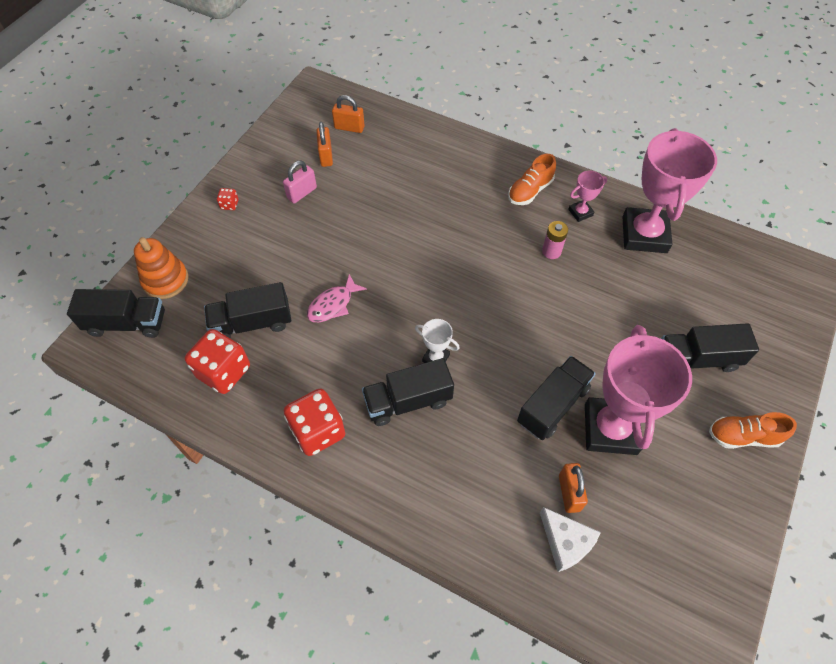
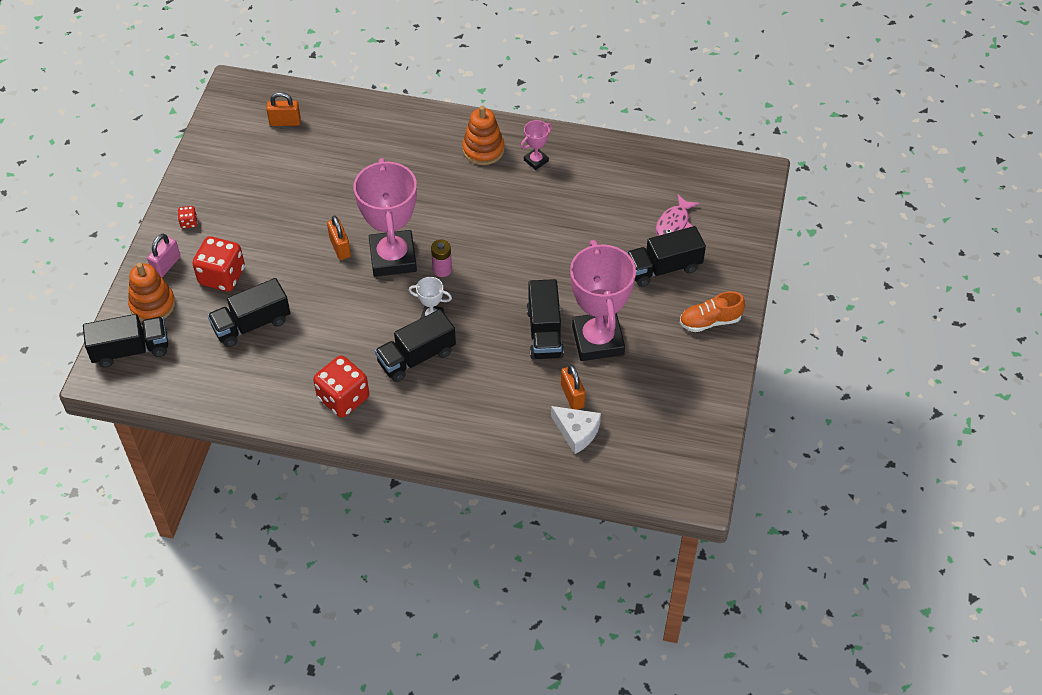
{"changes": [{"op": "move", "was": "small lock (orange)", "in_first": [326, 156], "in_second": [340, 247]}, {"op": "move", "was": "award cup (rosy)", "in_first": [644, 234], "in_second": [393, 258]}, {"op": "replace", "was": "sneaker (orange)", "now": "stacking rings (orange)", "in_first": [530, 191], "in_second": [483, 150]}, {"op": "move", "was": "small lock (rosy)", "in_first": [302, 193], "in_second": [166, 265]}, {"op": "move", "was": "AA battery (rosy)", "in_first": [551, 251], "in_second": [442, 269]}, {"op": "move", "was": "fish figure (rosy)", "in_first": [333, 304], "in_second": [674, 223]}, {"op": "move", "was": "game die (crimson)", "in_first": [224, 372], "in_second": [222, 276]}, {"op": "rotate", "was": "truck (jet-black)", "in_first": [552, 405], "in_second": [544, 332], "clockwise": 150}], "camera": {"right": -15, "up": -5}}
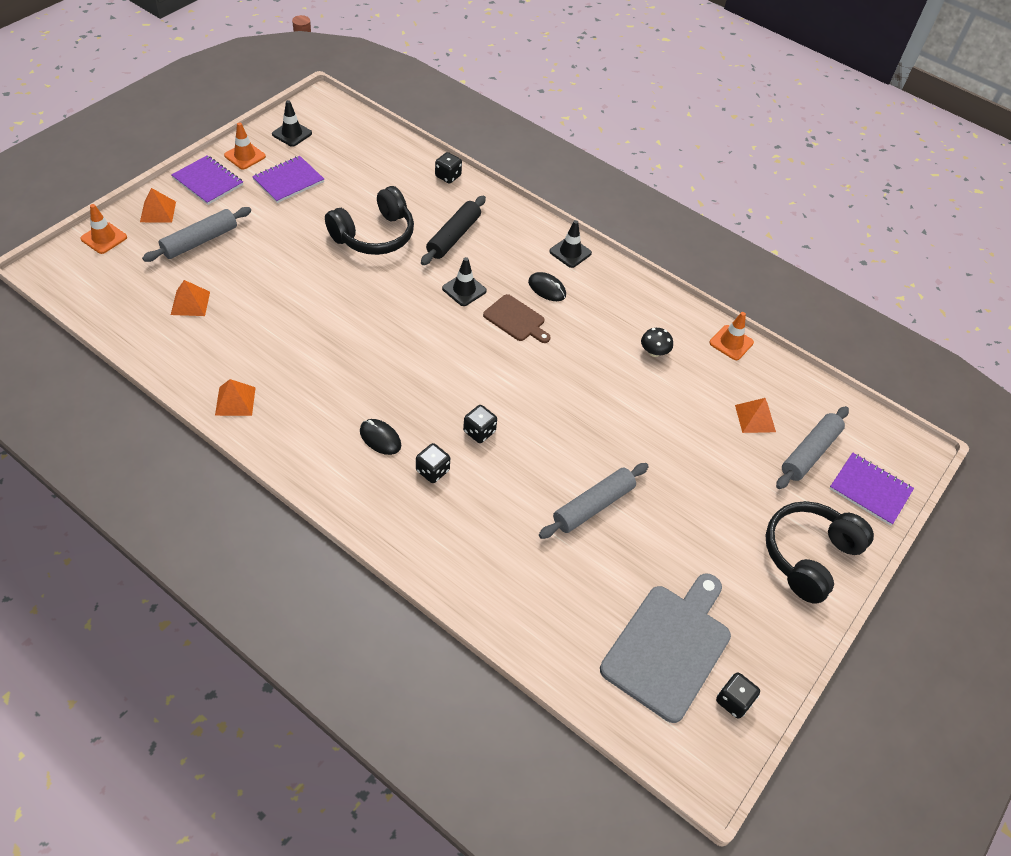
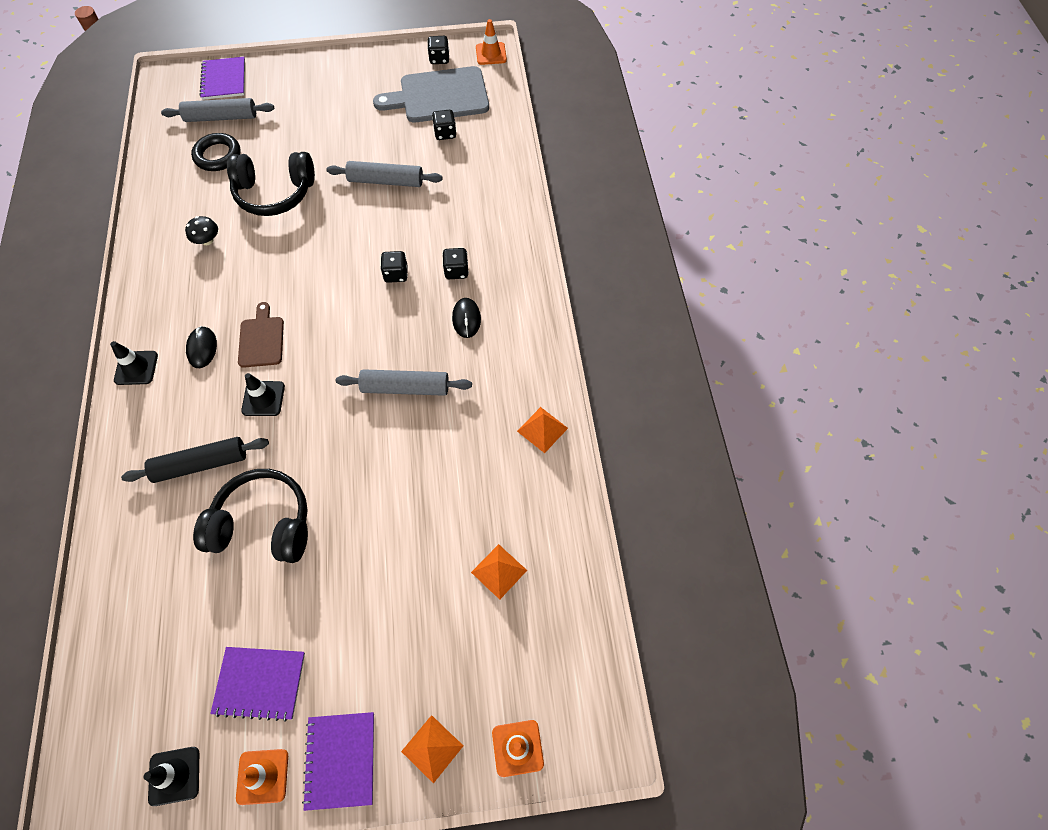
{"changes": [{"op": "move", "was": "game die (jet-black)", "in_first": [448, 176], "in_second": [445, 133]}, {"op": "move", "was": "dough roller (grey)", "in_first": [200, 241], "in_second": [405, 387]}, {"op": "move", "was": "traffic cone (orange)", "in_first": [731, 343], "in_second": [491, 54]}, {"op": "replace", "was": "solid pyramid (orange)", "now": "hoop (jet-black)", "in_first": [755, 418], "in_second": [218, 155]}, {"op": "move", "was": "over-ear headphones (jet-black)", "in_first": [809, 556], "in_second": [275, 193]}], "camera": {"right": -130, "up": 10}}
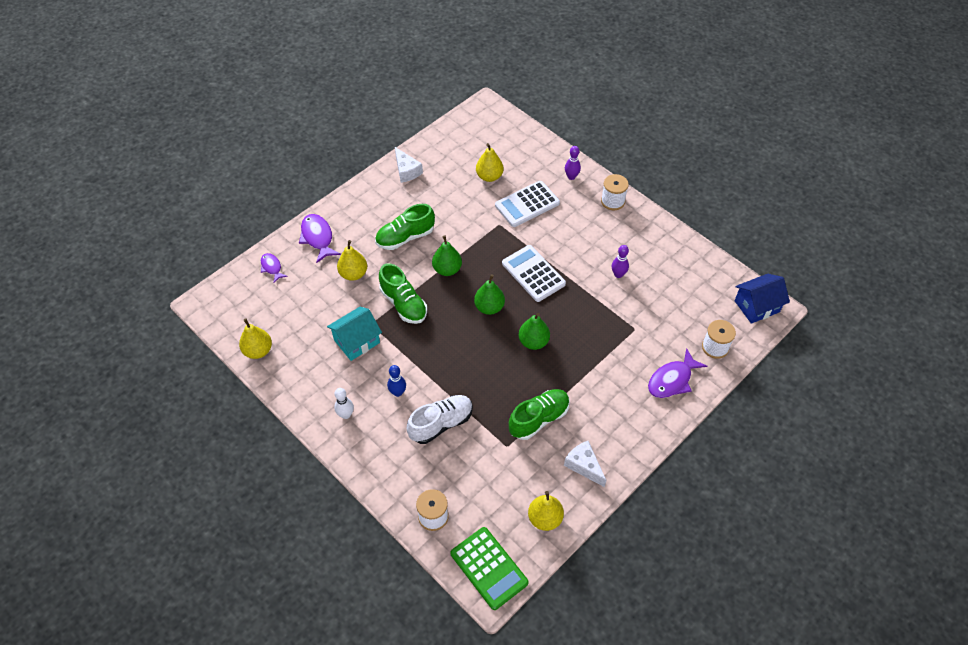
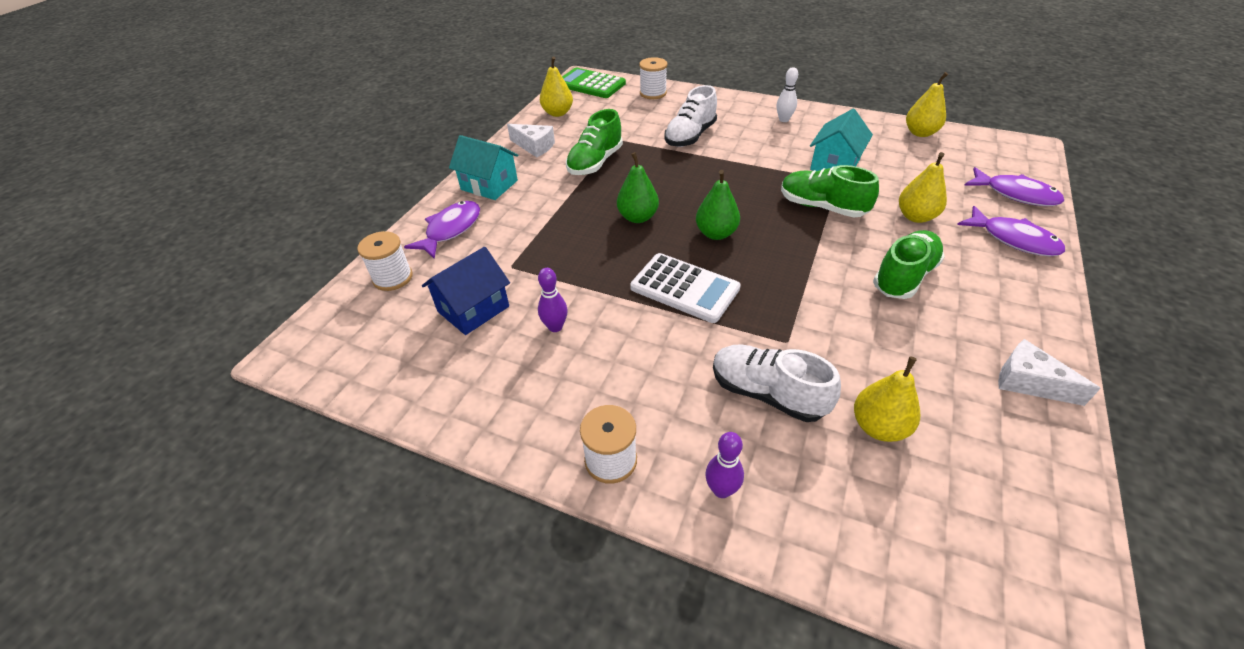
{"changes": [{"op": "replace", "was": "pocket calculator (white)", "now": "sneaker (white)", "in_first": [527, 204], "in_second": [767, 393]}, {"op": "delete", "was": "toy pear (green)", "in_first": [447, 269]}, {"op": "resize", "was": "fish figure (royal purple)", "in_first": [272, 267], "in_second": [1015, 194], "ratio": 1.66}, {"op": "move", "was": "house (blue)", "in_first": [756, 306], "in_second": [473, 309]}, {"op": "delete", "was": "skittle (blue)", "in_first": [398, 392]}, {"op": "insert", "now": "house (turquoise)", "in_second": [489, 185]}], "camera": {"right": 160, "up": -10}}
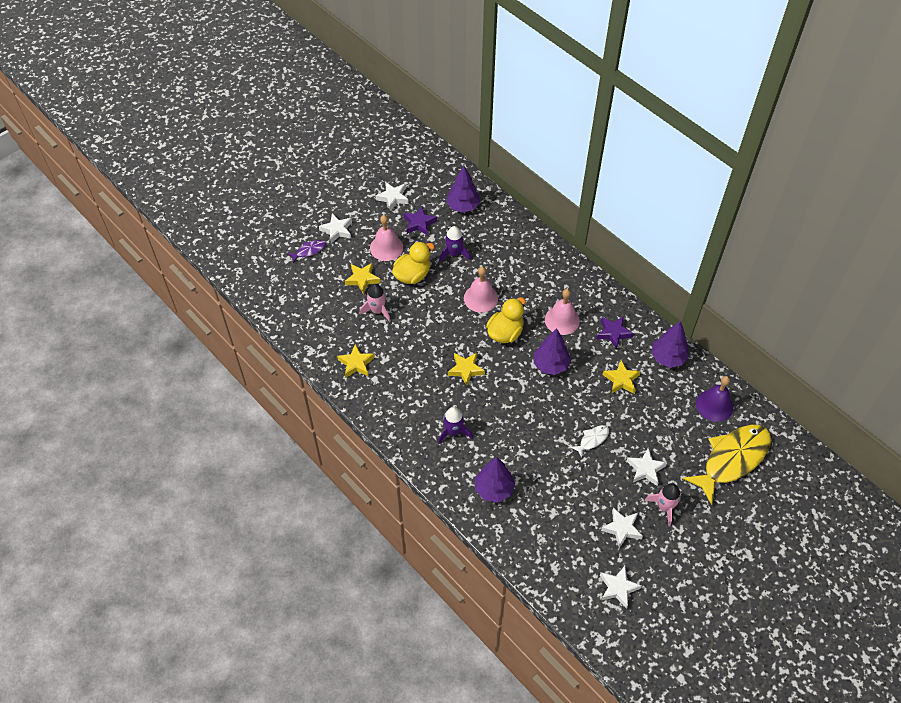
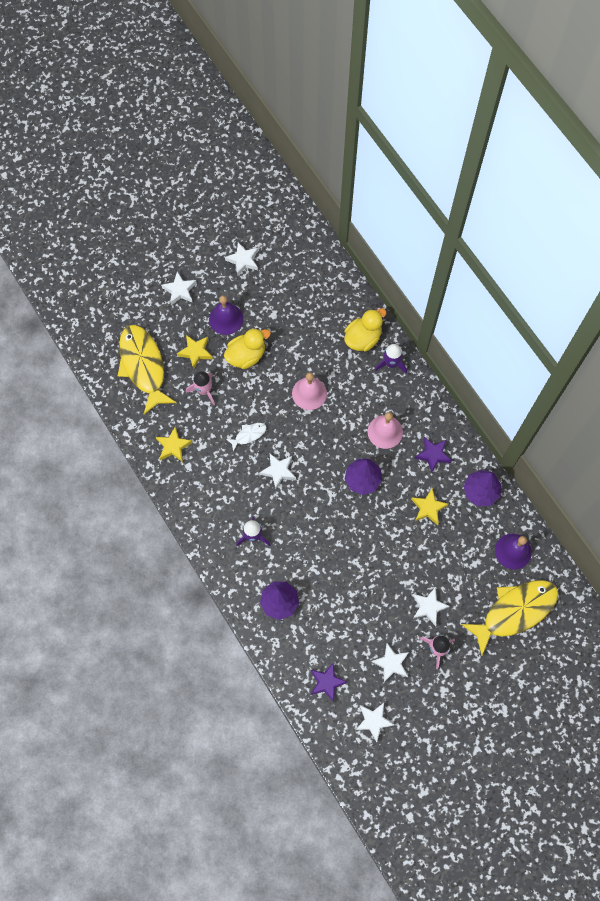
{"changes": [{"op": "delete", "was": "tree (royal purple)", "in_first": [463, 206]}, {"op": "move", "was": "five-pointed star (royal purple)", "in_first": [419, 223], "in_second": [327, 682]}, {"op": "recolor", "was": "school bell (rosy)", "now": "school bell (royal purple)", "in_first": [386, 247], "in_second": [226, 319]}, {"op": "move", "was": "spaceship (royal purple)", "in_first": [454, 253], "in_second": [391, 363]}, {"op": "delete", "was": "fish figure (royal purple)", "in_first": [309, 251]}, {"op": "move", "was": "rubber duck (bright yellow)", "in_first": [505, 333], "in_second": [363, 338]}, {"op": "recolor", "was": "five-pointed star (bright yellow)", "now": "five-pointed star (white)", "in_first": [466, 370], "in_second": [278, 471]}, {"op": "move", "was": "fish figure (white)", "in_first": [592, 440], "in_second": [248, 435]}, {"op": "insert", "now": "fish figure (bright yellow)", "in_second": [143, 366]}], "camera": {"right": 10, "up": 15}}
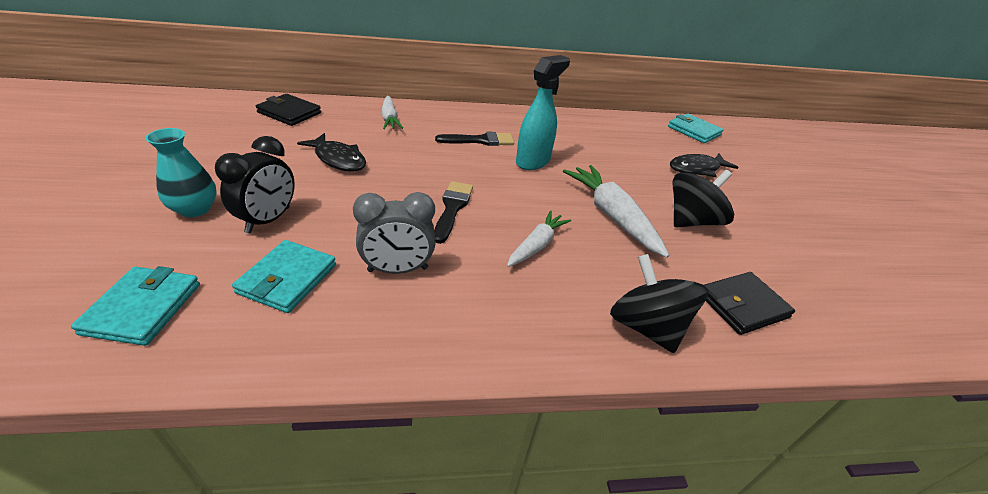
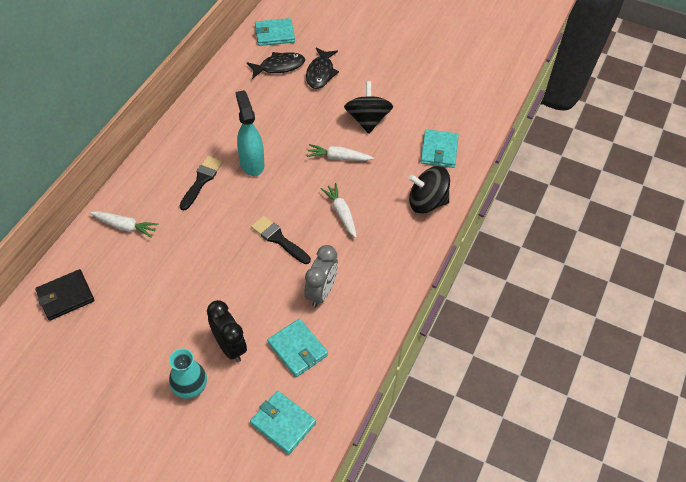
{"changes": [{"op": "move", "was": "fish figure (jet-black)", "in_first": [338, 159], "in_second": [279, 66]}, {"op": "resize", "was": "root vegetable (white)", "in_first": [612, 216], "in_second": [338, 157], "ratio": 0.62}, {"op": "recolor", "was": "wallet (jet-black)", "now": "wallet (turquoise)", "in_first": [742, 305], "in_second": [439, 150]}], "camera": {"right": -55, "up": 15}}
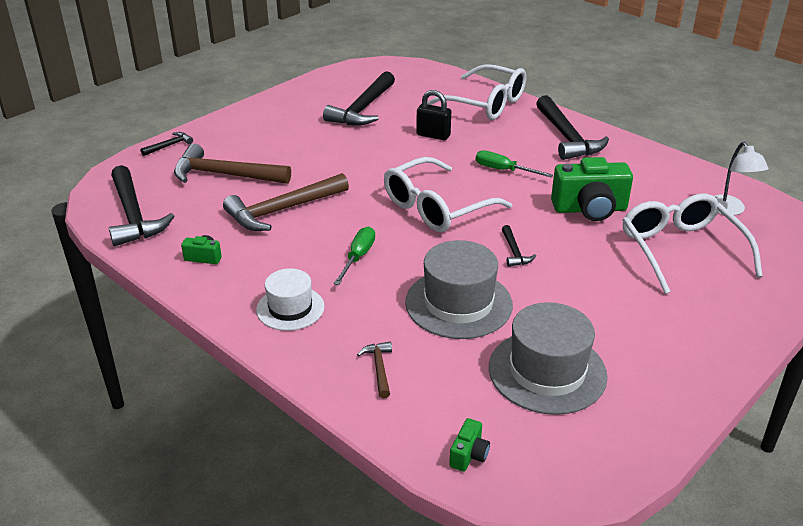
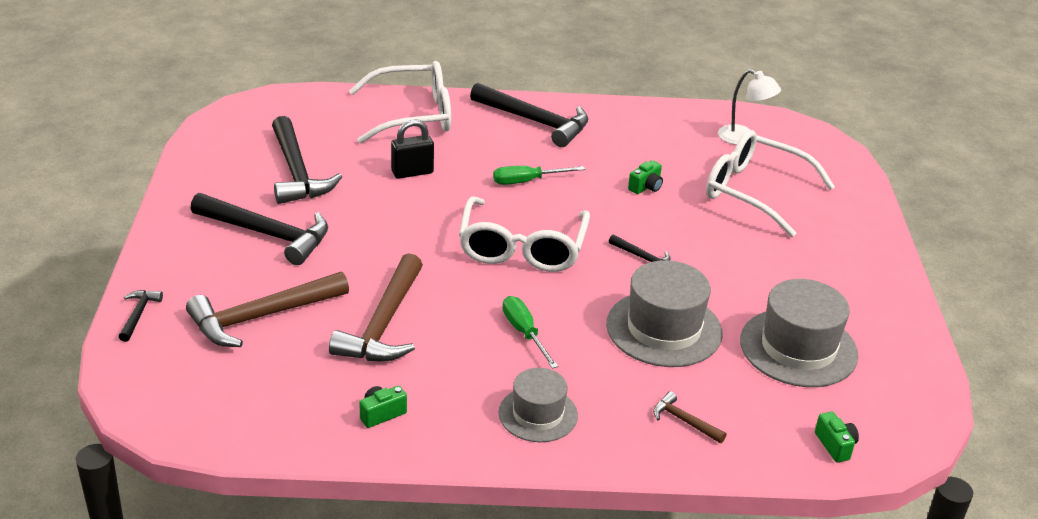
{"changes": [{"op": "resize", "was": "camera (green)", "in_first": [590, 209], "in_second": [646, 187], "ratio": 0.45}, {"op": "move", "was": "claw hammer (jet-black)", "in_first": [134, 216], "in_second": [268, 234]}, {"op": "recolor", "was": "tall hat (white)", "now": "tall hat (grey)", "in_first": [290, 308], "in_second": [538, 414]}], "camera": {"right": -45, "up": 0}}
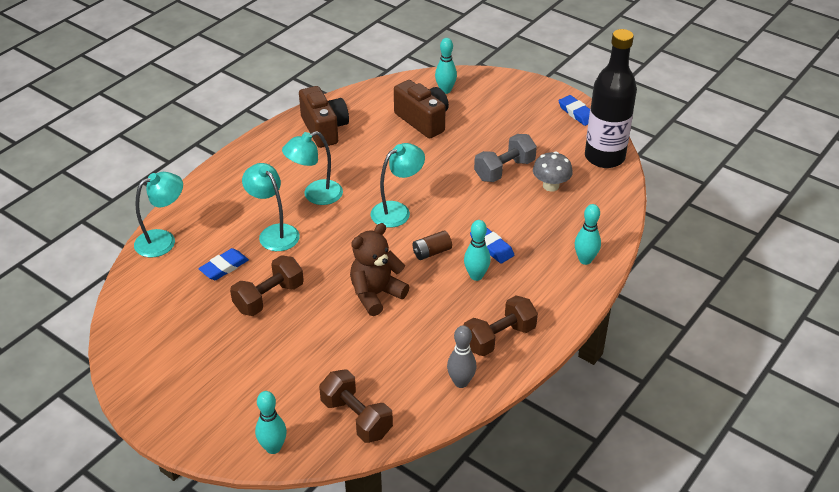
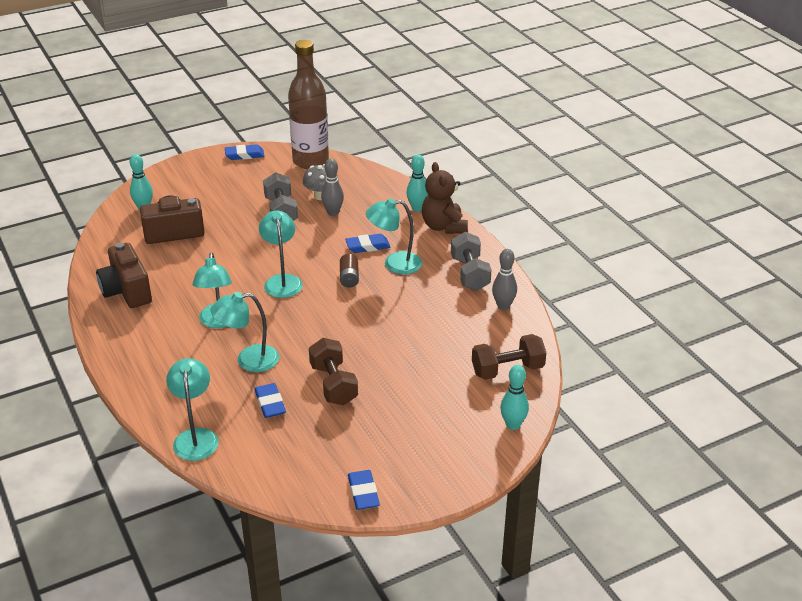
{"changes": [{"op": "recolor", "was": "flask (jet-black)", "now": "flask (brown)", "in_first": [604, 157], "in_second": [310, 161]}, {"op": "rotate", "was": "camera (brown)", "in_first": [324, 129], "in_second": [126, 291], "clockwise": -120}, {"op": "replace", "was": "skittle (turquoise)", "now": "reading lamp (turquoise)", "in_first": [476, 276], "in_second": [394, 264]}, {"op": "move", "was": "stuffed bear (brown)", "in_first": [376, 294], "in_second": [444, 227]}, {"op": "recolor", "was": "dumbbell (brown)", "now": "dumbbell (grey)", "in_first": [499, 338], "in_second": [470, 274]}, {"op": "insert", "now": "skittle (grey)", "in_second": [333, 212]}, {"op": "insert", "now": "gum eraser (blue)", "in_second": [363, 493]}], "camera": {"right": -65, "up": -5}}
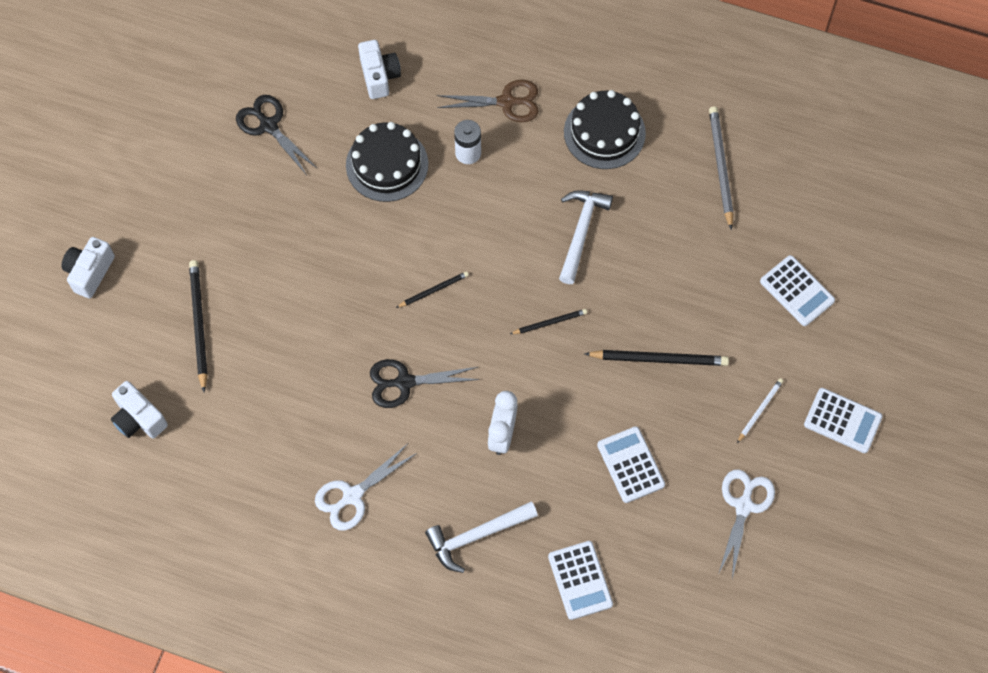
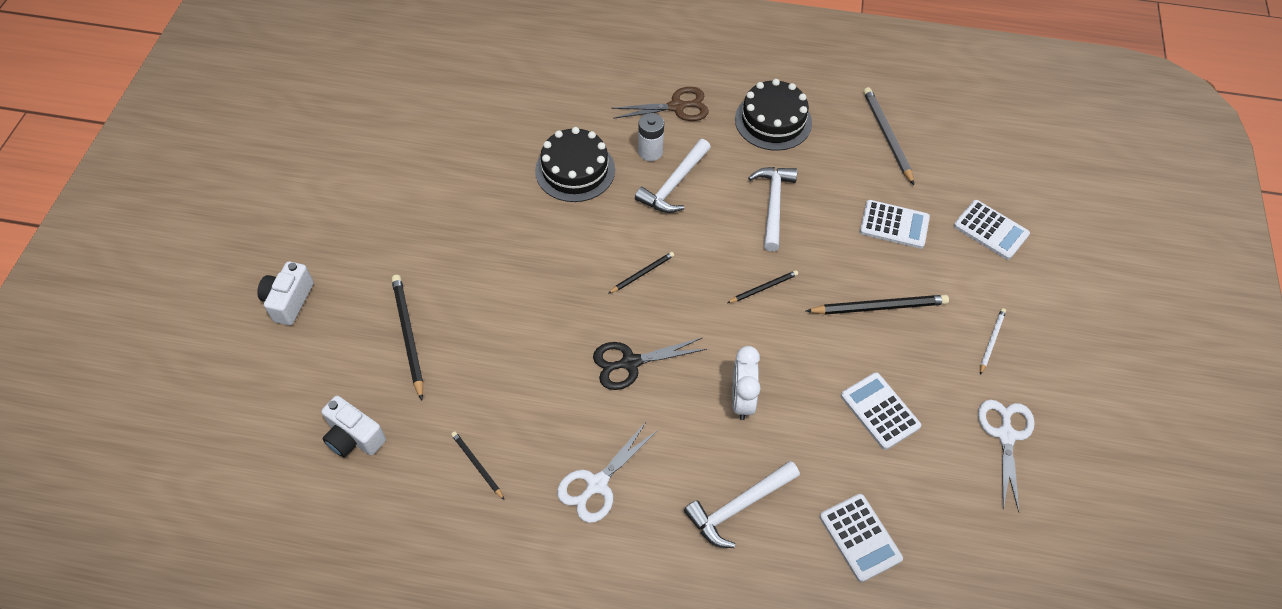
{"changes": [{"op": "delete", "was": "camera (white)", "in_first": [379, 76]}, {"op": "delete", "was": "shears (jet-black)", "in_first": [269, 125]}, {"op": "move", "was": "pocket calculator (white)", "in_first": [842, 421], "in_second": [894, 225]}, {"op": "insert", "now": "claw hammer (white)", "in_second": [674, 184]}, {"op": "insert", "now": "lead pencil (jet-black)", "in_second": [477, 465]}], "camera": {"right": -10, "up": -10}}
